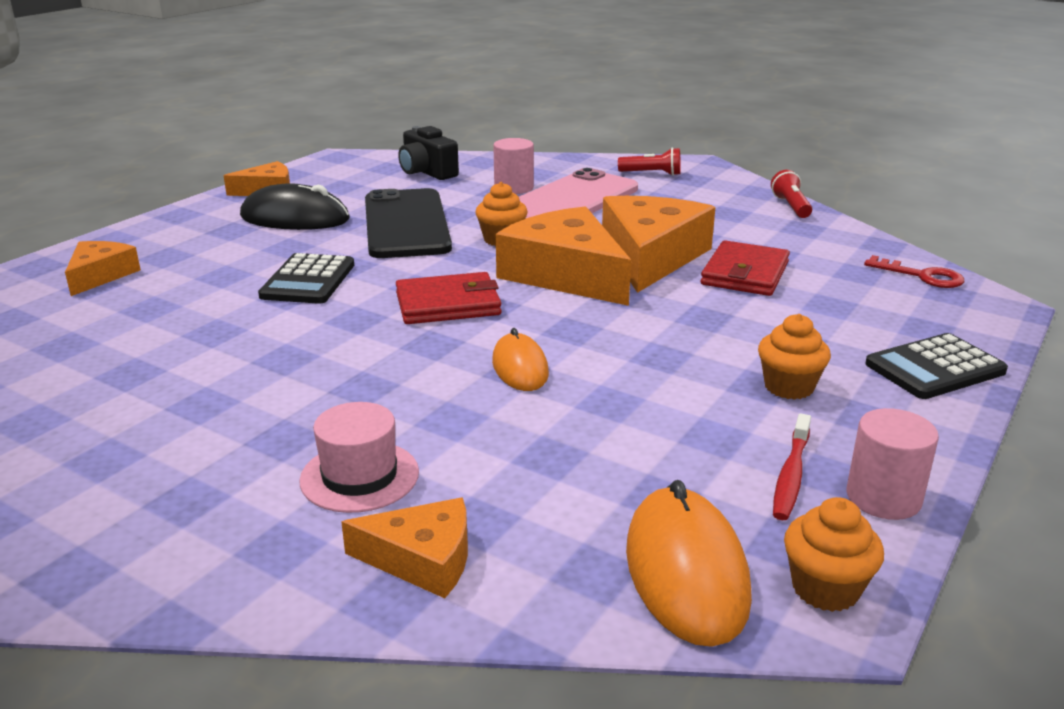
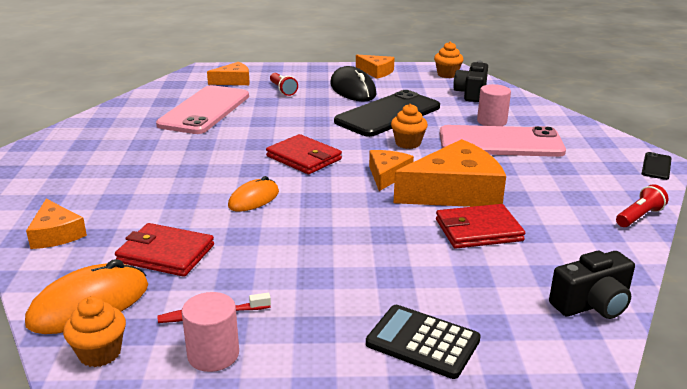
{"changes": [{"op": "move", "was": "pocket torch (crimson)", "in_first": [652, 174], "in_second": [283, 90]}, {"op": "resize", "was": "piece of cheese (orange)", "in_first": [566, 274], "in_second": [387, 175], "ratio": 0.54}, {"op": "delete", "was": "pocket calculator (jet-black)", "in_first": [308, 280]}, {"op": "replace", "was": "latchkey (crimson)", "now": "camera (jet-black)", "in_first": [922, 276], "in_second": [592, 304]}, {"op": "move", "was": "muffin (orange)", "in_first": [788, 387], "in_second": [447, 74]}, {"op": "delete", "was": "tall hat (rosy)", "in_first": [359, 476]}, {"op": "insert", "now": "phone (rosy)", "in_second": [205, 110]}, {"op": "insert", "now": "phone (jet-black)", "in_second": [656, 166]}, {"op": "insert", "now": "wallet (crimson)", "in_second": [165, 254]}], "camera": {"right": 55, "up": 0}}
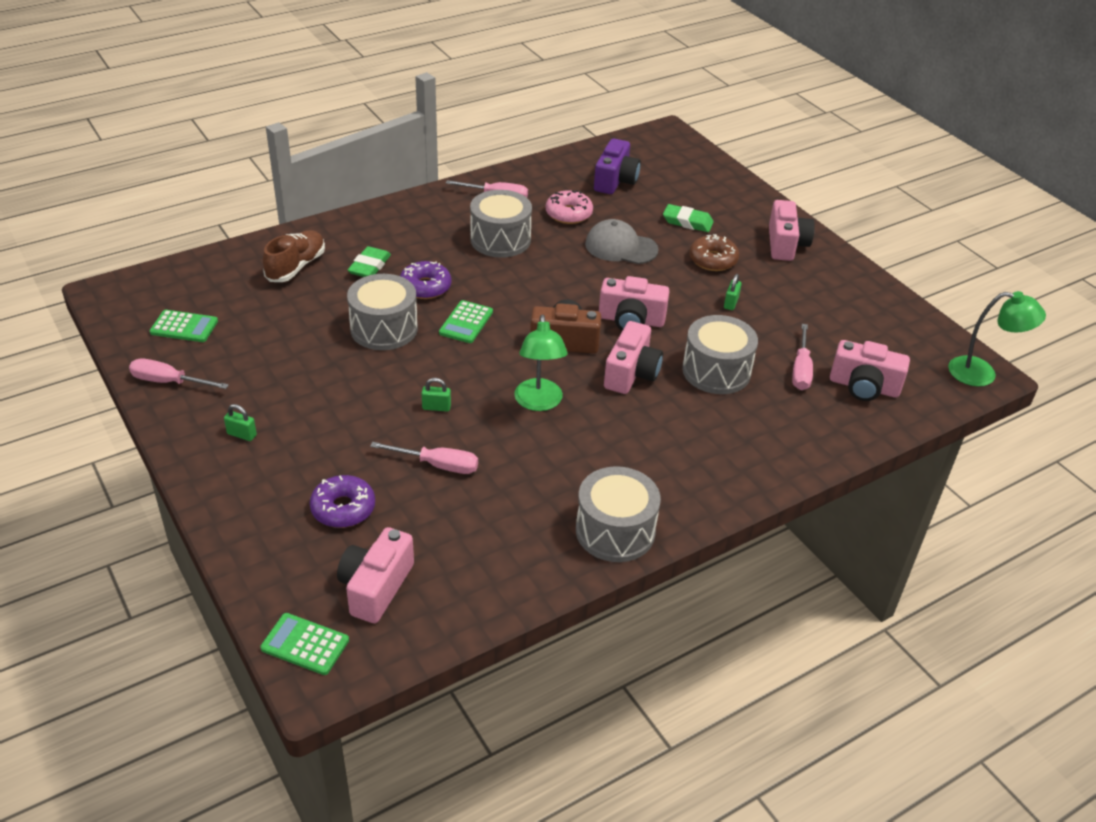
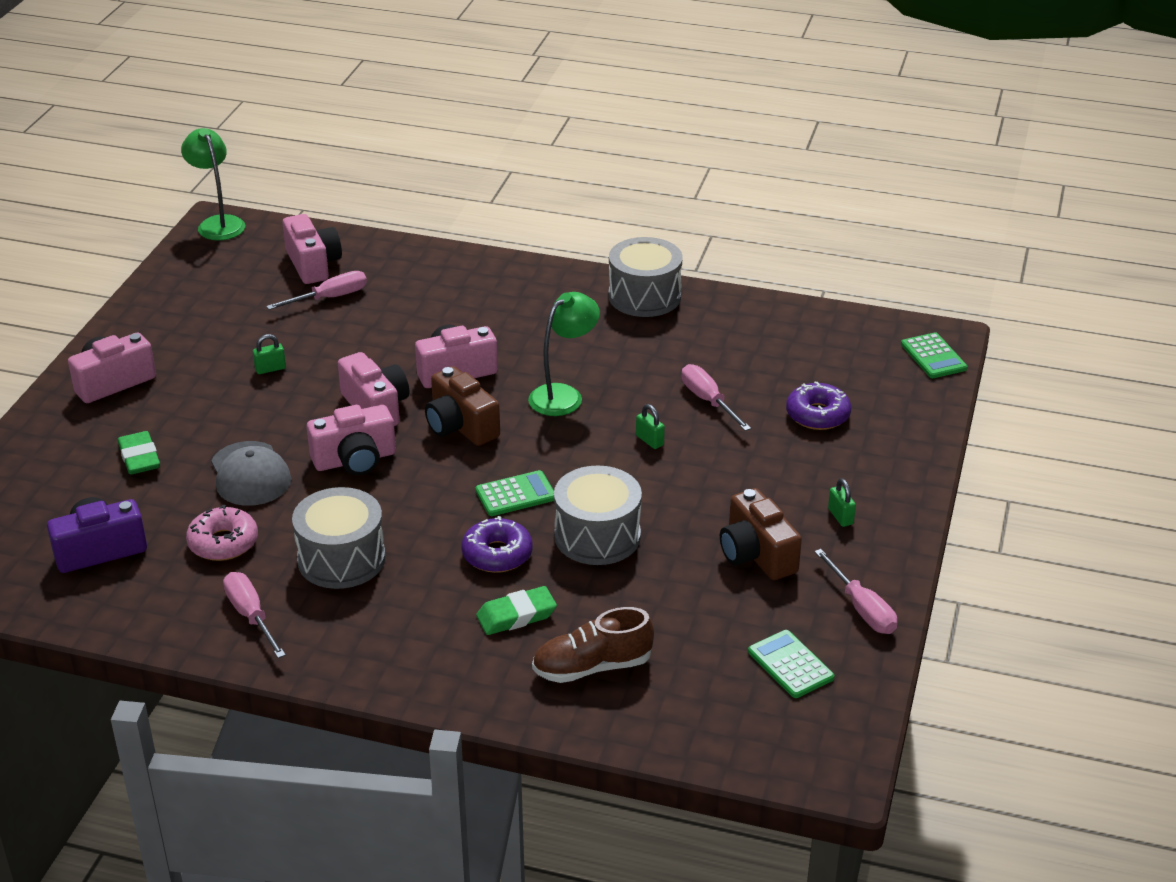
{"changes": [{"op": "delete", "was": "donut (brown)", "in_first": [713, 260]}, {"op": "delete", "was": "snare drum (grey)", "in_first": [716, 371]}, {"op": "move", "was": "camera (rosy)", "in_first": [376, 587], "in_second": [355, 460]}, {"op": "insert", "now": "camera (brown)", "in_second": [756, 554]}], "camera": {"right": -130, "up": -5}}
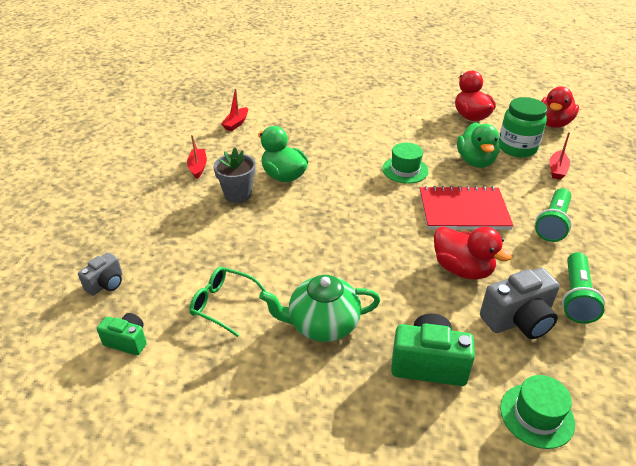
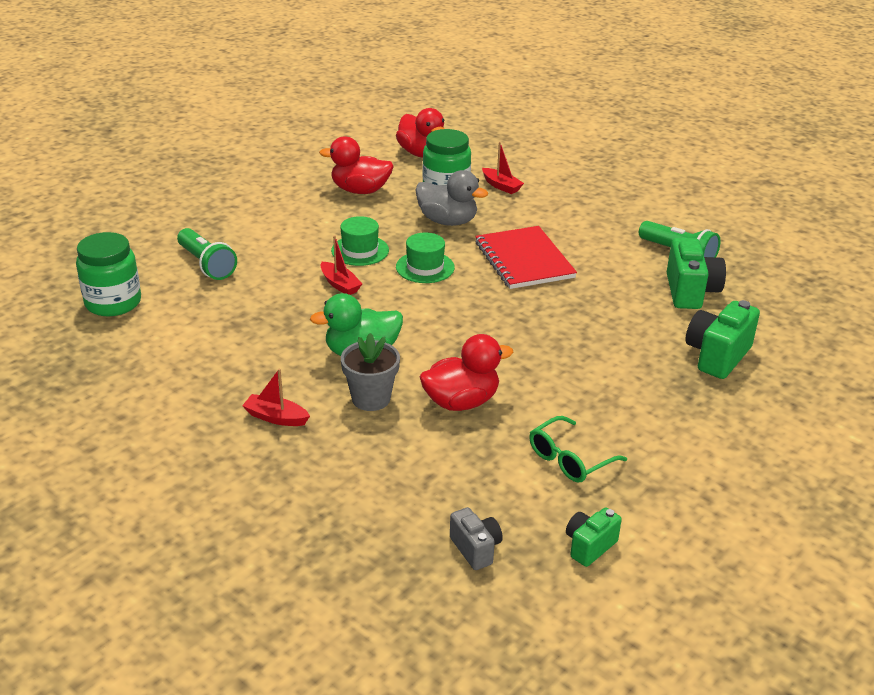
{"changes": [{"op": "move", "was": "boat (crimson)", "in_first": [236, 123], "in_second": [340, 285]}, {"op": "recolor", "was": "rubber duck (green)", "now": "rubber duck (grey)", "in_first": [475, 161], "in_second": [447, 221]}, {"op": "rotate", "was": "notepad (crimson)", "in_first": [463, 210], "in_second": [524, 260], "clockwise": -45}, {"op": "move", "was": "pocket torch (green)", "in_first": [552, 223], "in_second": [206, 265]}, {"op": "move", "was": "rubber duck (crimson)", "in_first": [462, 269], "in_second": [461, 402]}, {"op": "recolor", "was": "camera (grey)", "now": "camera (green)", "in_first": [518, 320], "in_second": [690, 292]}, {"op": "delete", "was": "teapot (green)", "in_first": [322, 324]}, {"op": "move", "was": "tall hat (green)", "in_first": [536, 415], "in_second": [360, 250]}, {"op": "insert", "now": "preserve jar (green)", "in_second": [113, 303]}], "camera": {"right": -65, "up": -5}}
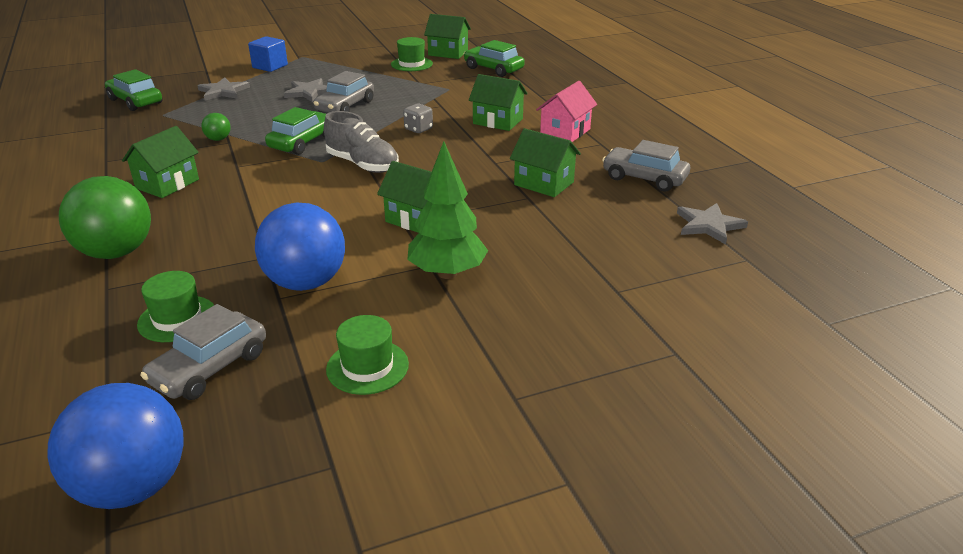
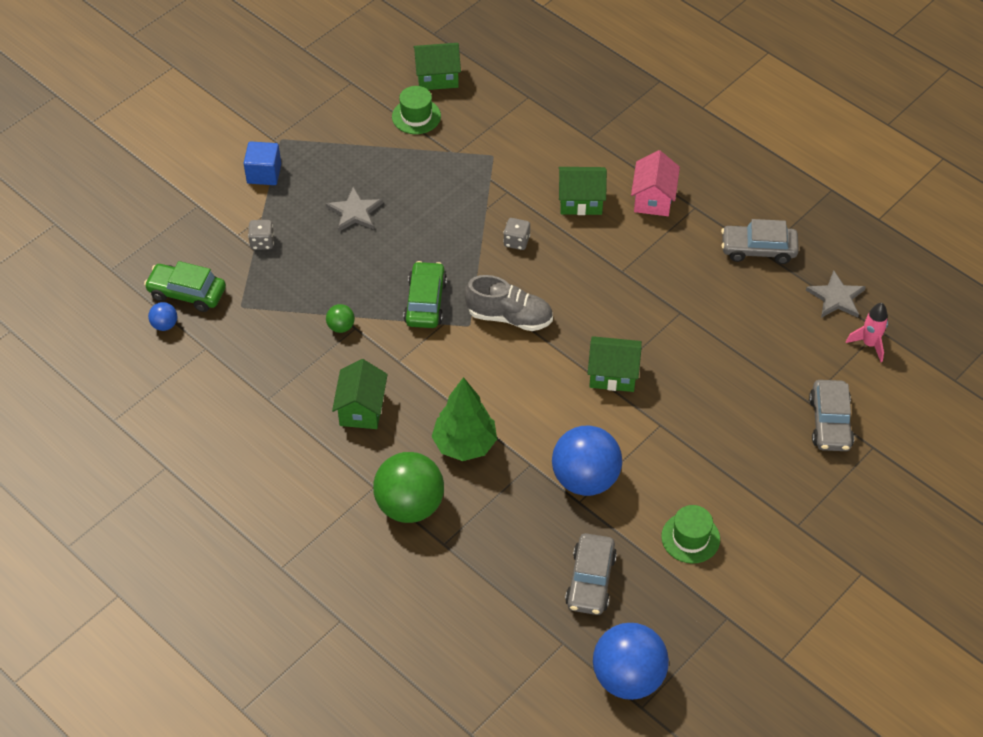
{"changes": [{"op": "delete", "was": "toy car (green)", "in_first": [493, 69]}, {"op": "move", "was": "toy car (grey)", "in_first": [345, 106], "in_second": [830, 423]}, {"op": "replace", "was": "five-pointed star (grey)", "now": "game die (grey)", "in_first": [223, 91], "in_second": [262, 242]}, {"op": "delete", "was": "house (green)", "in_first": [544, 183]}, {"op": "move", "was": "tree (green)", "in_first": [447, 273], "in_second": [465, 445]}, {"op": "delete", "was": "tall hat (green)", "in_first": [177, 319]}, {"op": "insert", "now": "play ball (blue)", "in_second": [165, 325]}, {"op": "insert", "now": "spaceship (rosy)", "in_second": [869, 344]}], "camera": {"right": -25, "up": 20}}
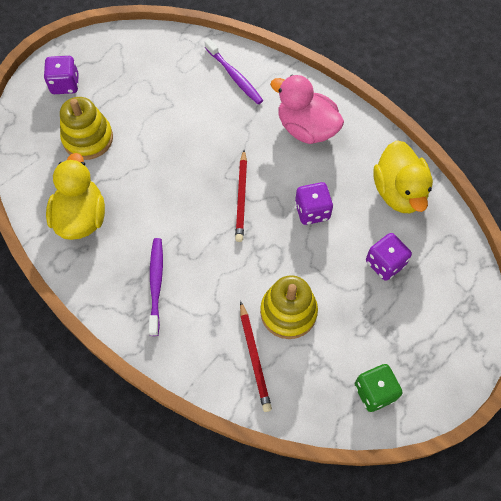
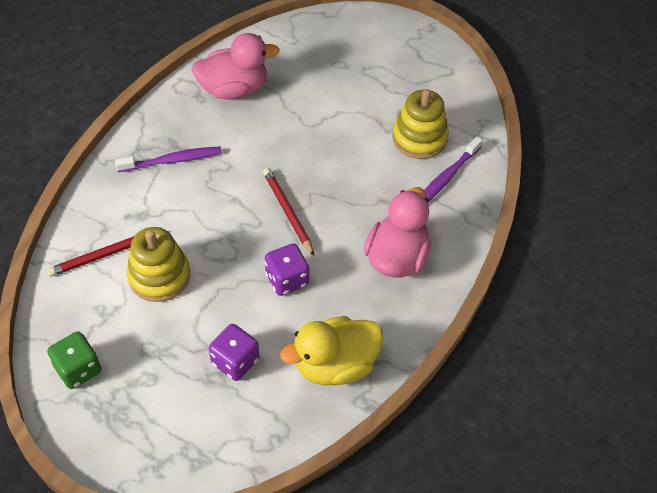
{"changes": [{"op": "delete", "was": "game die (royal purple)", "in_first": [65, 84]}, {"op": "move", "was": "stacking rings (bright yellow)", "in_first": [88, 139], "in_second": [419, 138]}, {"op": "rotate", "was": "lead pencil (crimson)", "in_first": [241, 198], "in_second": [288, 212], "clockwise": 75}, {"op": "recolor", "was": "rubber duck (bright yellow)", "now": "rubber duck (rosy)", "in_first": [81, 217], "in_second": [234, 89]}], "camera": {"right": 75, "up": -10}}
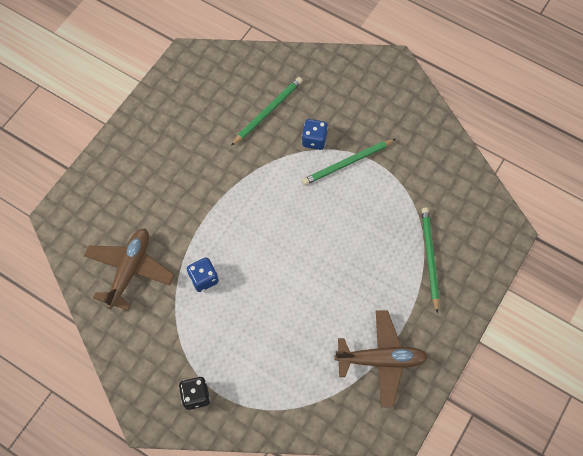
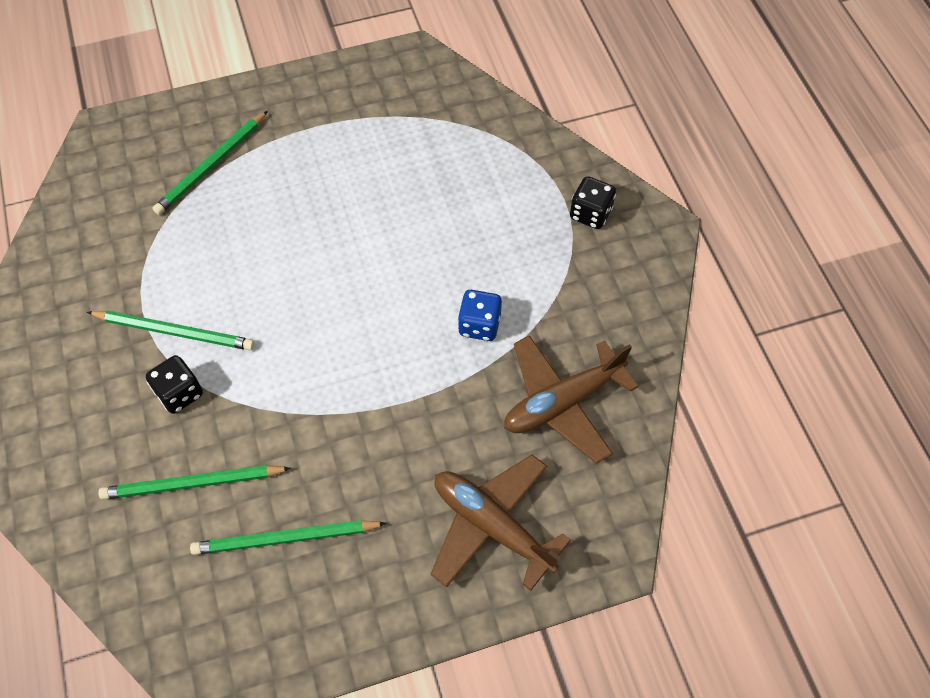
{"changes": [{"op": "recolor", "was": "game die (blue)", "now": "game die (jet-black)", "in_first": [314, 140], "in_second": [179, 393]}, {"op": "move", "was": "toy plane (brown)", "in_first": [381, 360], "in_second": [492, 526]}, {"op": "insert", "now": "lead pencil (green)", "in_second": [285, 539]}], "camera": {"right": -140, "up": -5}}
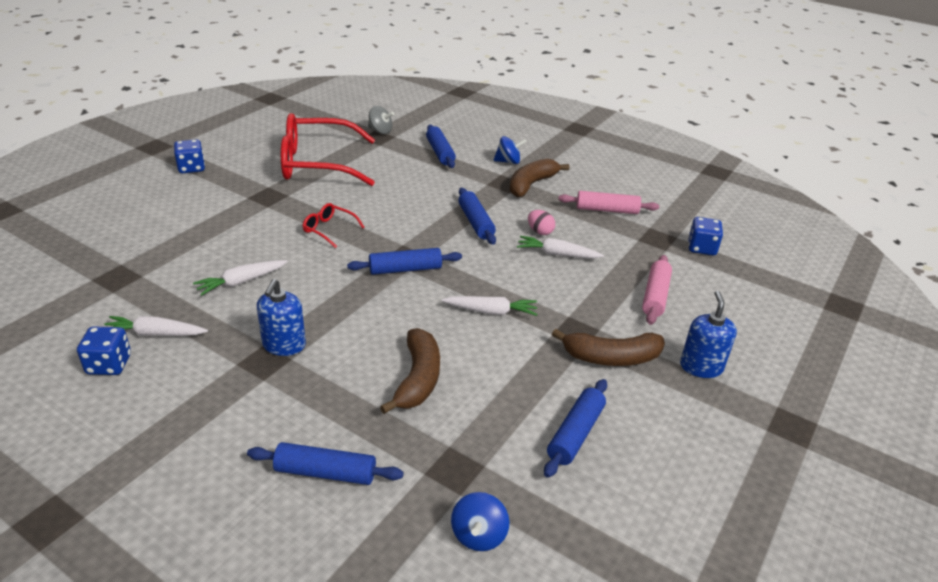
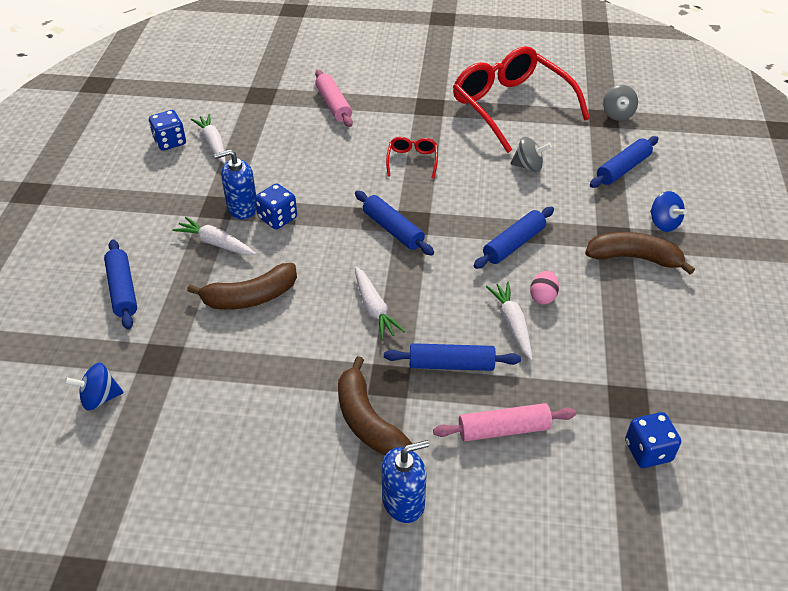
{"changes": [{"op": "move", "was": "game die (blue)", "in_first": [191, 168], "in_second": [277, 218]}, {"op": "move", "was": "dough roller (rosy)", "in_first": [607, 210], "in_second": [334, 105]}, {"op": "move", "was": "root vegetable (white)", "in_first": [241, 282], "in_second": [216, 243]}, {"op": "move", "was": "dough roller (blue)", "in_first": [575, 434], "in_second": [451, 364]}, {"op": "insert", "now": "spinning top (grey)", "in_second": [528, 166]}], "camera": {"right": 65, "up": 10}}
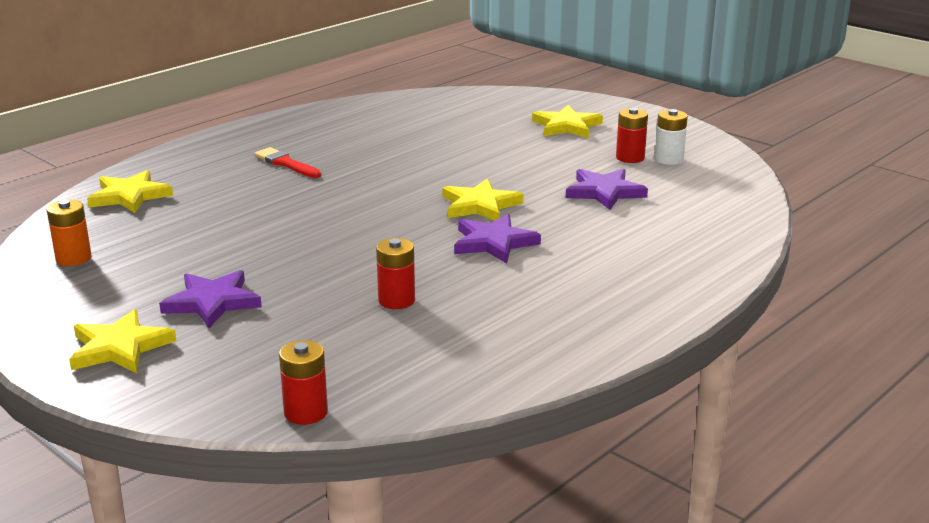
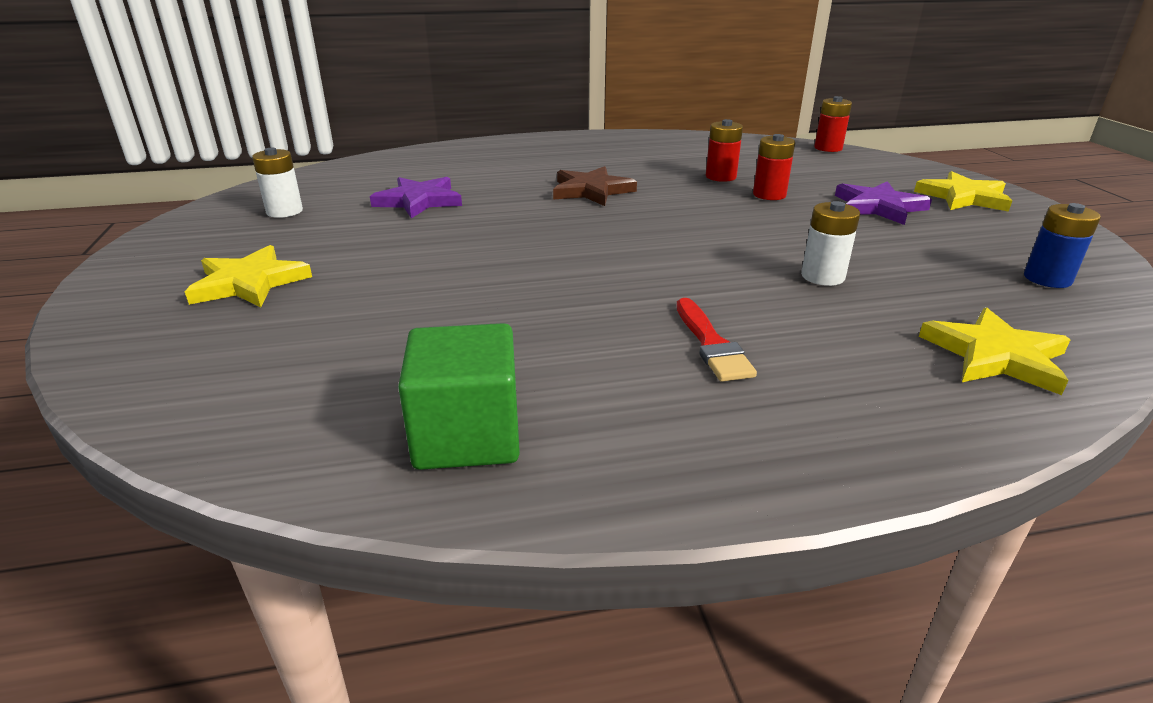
{"changes": [{"op": "move", "was": "AA battery (crimson)", "in_first": [630, 158], "in_second": [769, 195]}, {"op": "delete", "was": "five-pointed star (bright yellow)", "in_first": [480, 205]}, {"op": "recolor", "was": "AA battery (orange)", "now": "AA battery (blue)", "in_first": [73, 258], "in_second": [1047, 279]}, {"op": "recolor", "was": "five-pointed star (royal purple)", "now": "five-pointed star (brown)", "in_first": [494, 242], "in_second": [591, 190]}, {"op": "insert", "now": "AA battery (white)", "in_second": [822, 276]}, {"op": "insert", "now": "block (green)", "in_second": [467, 435]}], "camera": {"right": -145, "up": 5}}
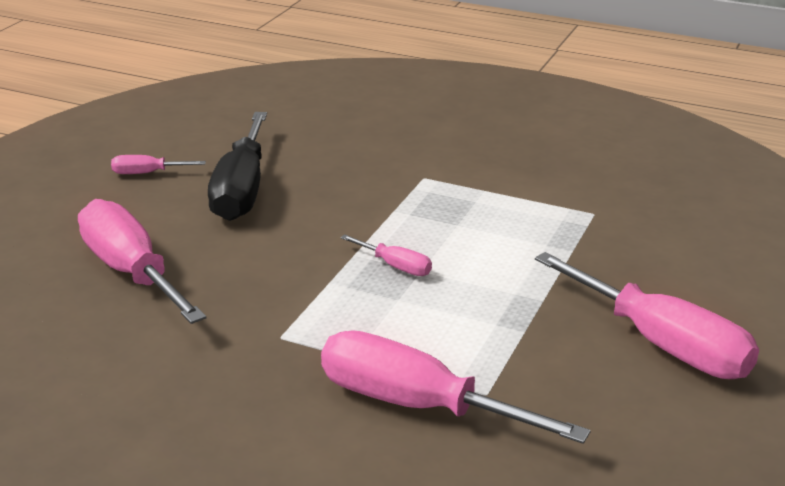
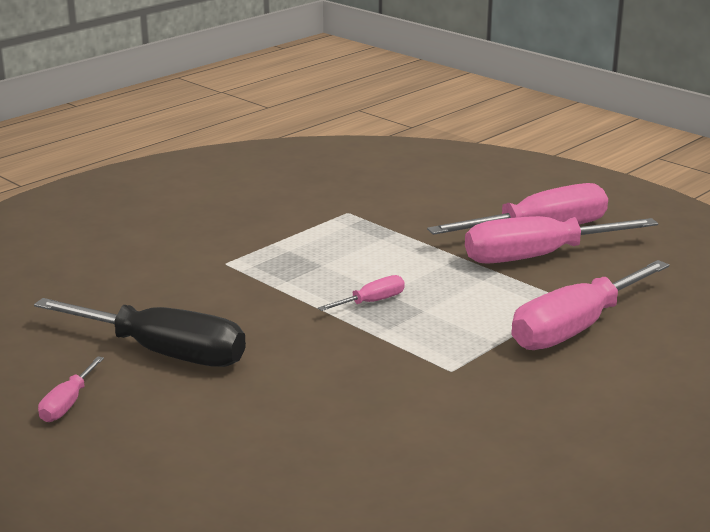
{"changes": [{"op": "move", "was": "hand screwdriver (rosy)", "in_first": [132, 272], "in_second": [537, 257]}], "camera": {"right": -70, "up": -5}}
